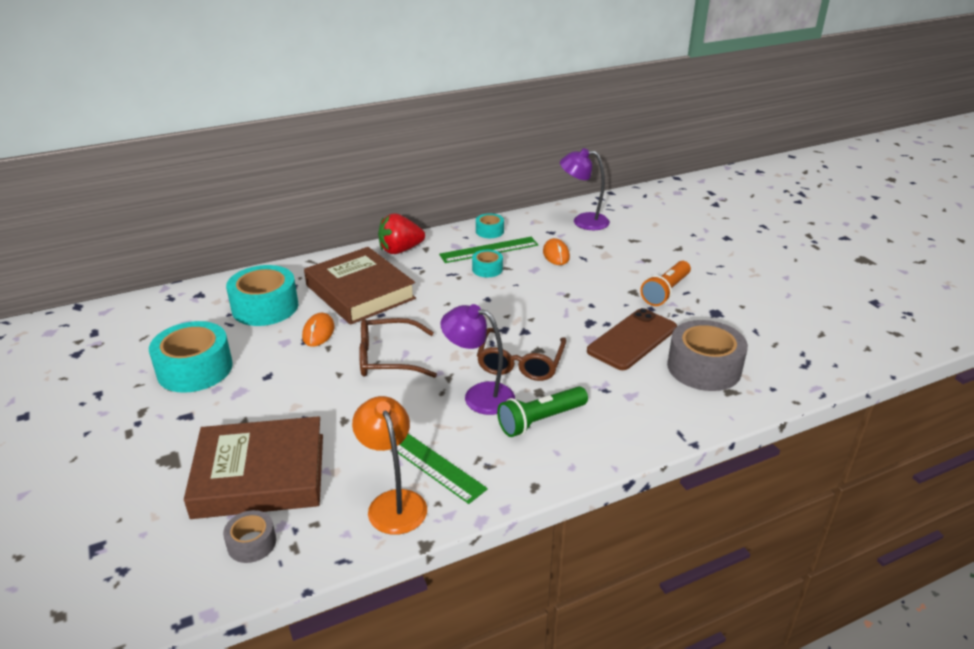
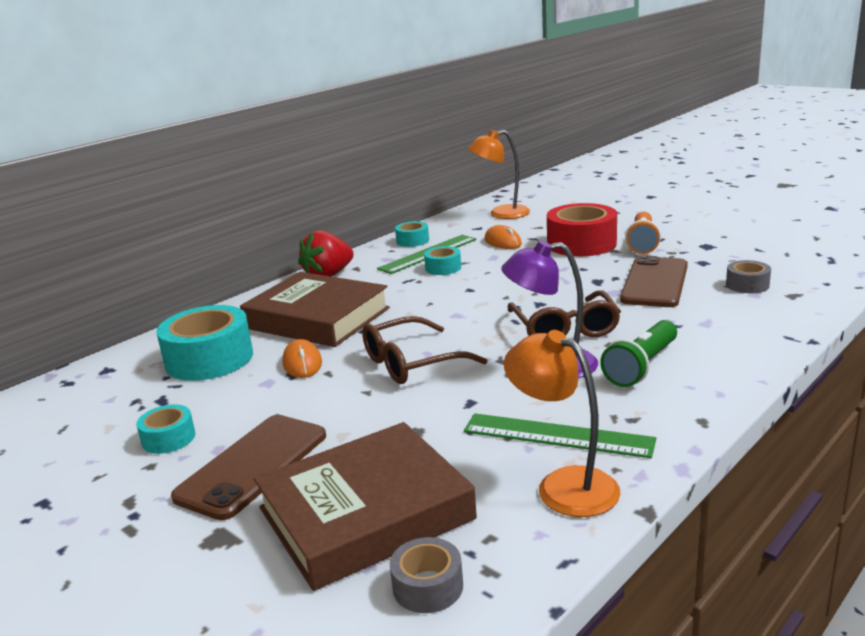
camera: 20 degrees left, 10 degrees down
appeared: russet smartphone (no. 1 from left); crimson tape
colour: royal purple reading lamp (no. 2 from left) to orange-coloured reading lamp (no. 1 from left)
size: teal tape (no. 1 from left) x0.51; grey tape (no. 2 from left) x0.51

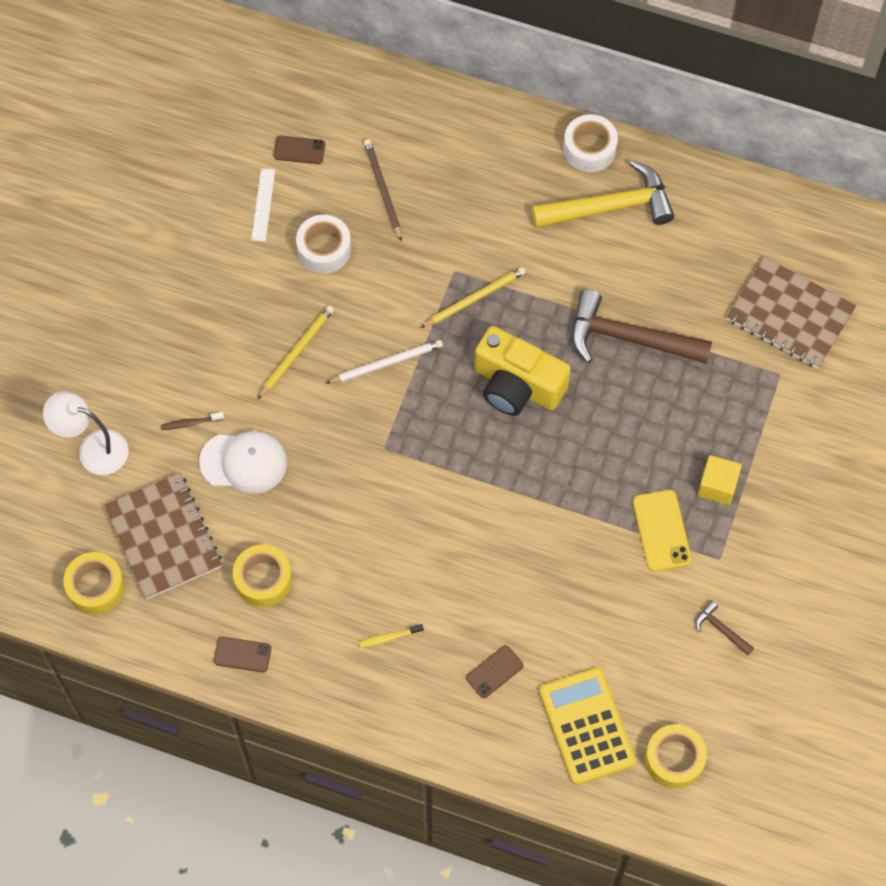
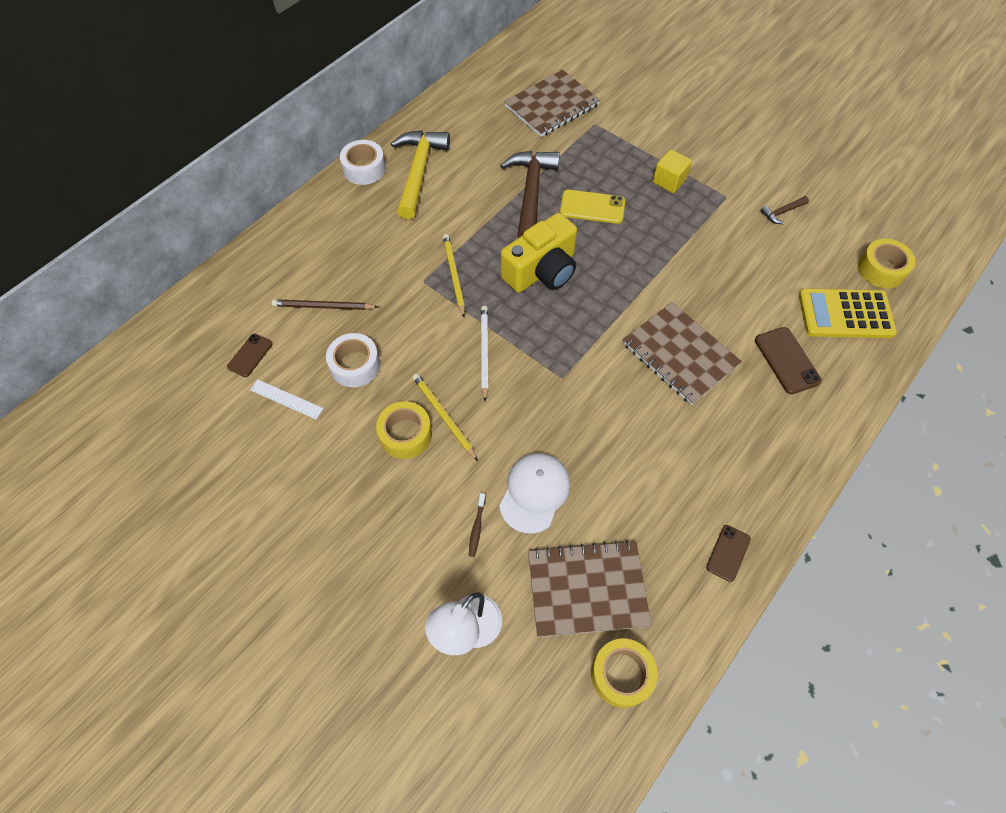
camera: 70 degrees left, 5 degrees down
missing: bright yellow tooth brush
appeared: russet notebook (no. 3 from left)
relocated: bright yellow tape (no. 2 from left in the first image) to bright yellow tape (no. 1 from left); bright yellow smartphone
spun: russet carpenter's hammer (no. 1 from left) 150 degrees clockwise
size: russet smartphone (no. 3 from left) x1.53

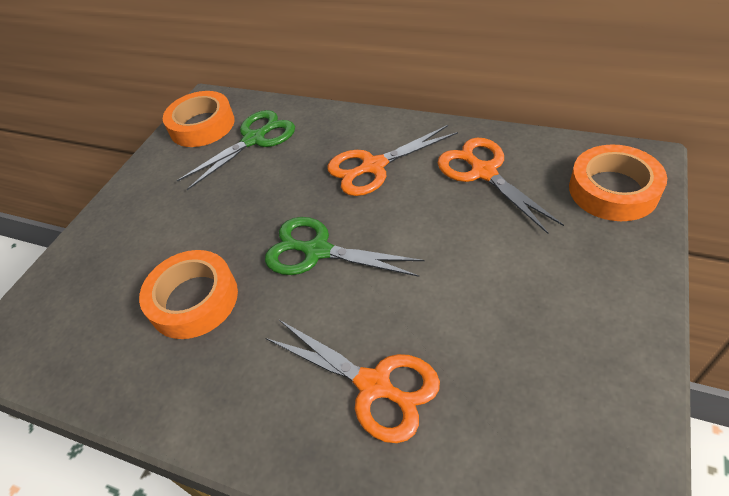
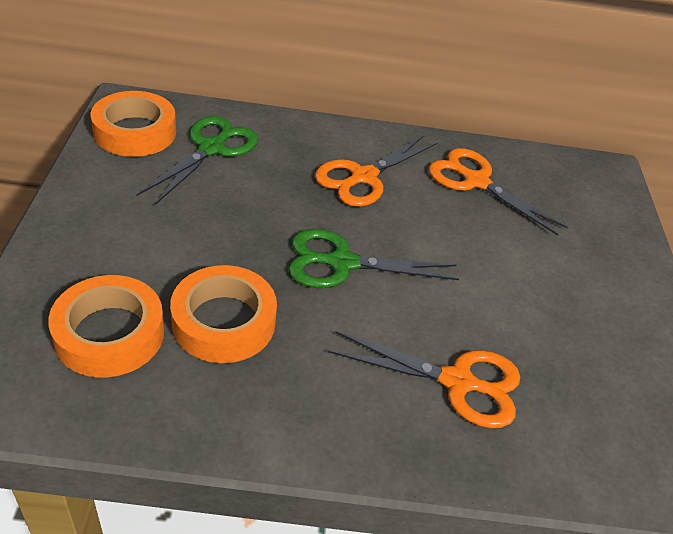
camera: 30 degrees left, 5 degrees down
relocated: orange-coloured tape (no. 3 from left in the first image) to orange-coloured tape (no. 1 from left)

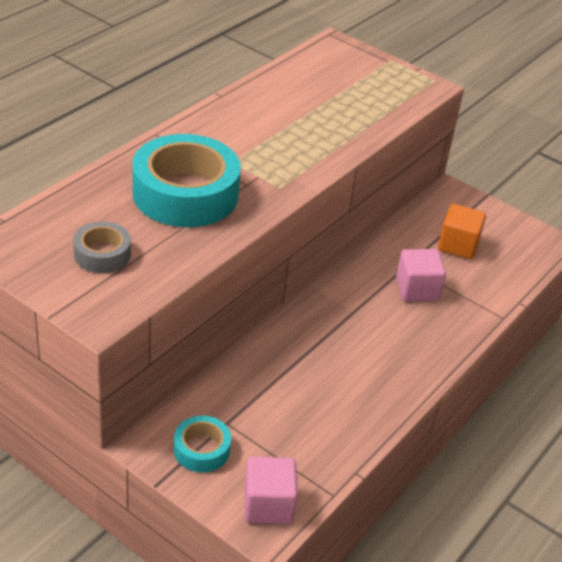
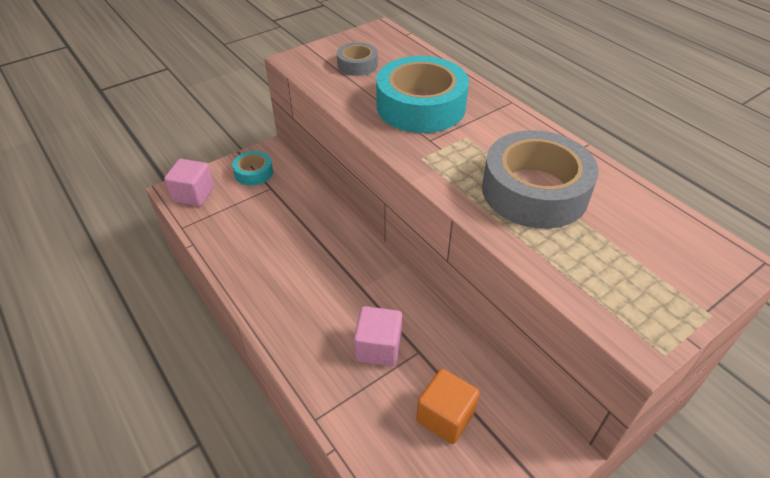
camera: 110 degrees right, 5 degrees up
appeared: grey tape (no. 2 from left)

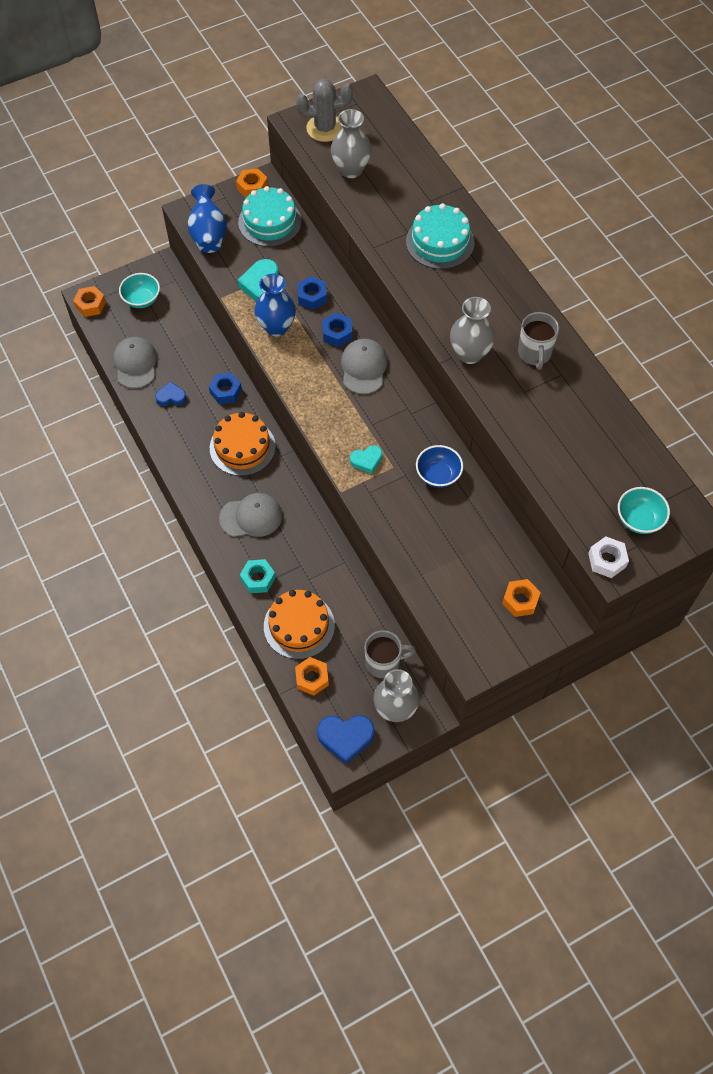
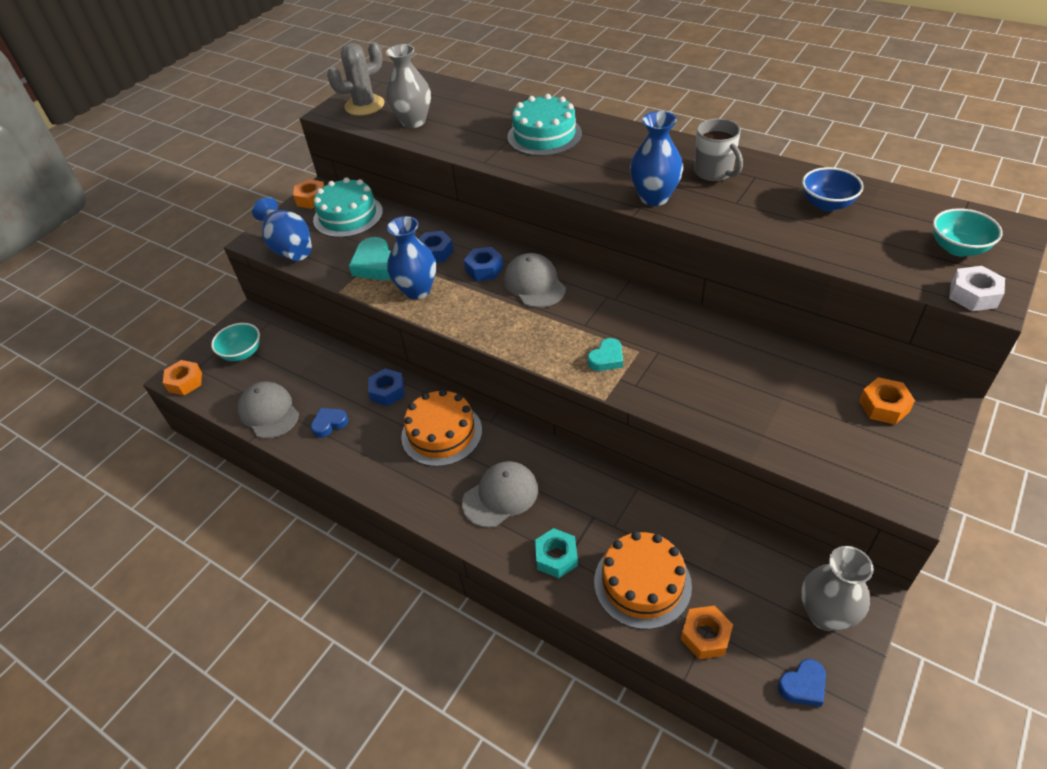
camera: 25 degrees left, 15 degrees down
missing: grey coffee mug (no. 1 from left)
relocated: blue deep dish
colour: grey tall vase (no. 3 from left) to blue tall vase (no. 3 from left)
size: blue love heart (no. 2 from left) x0.61

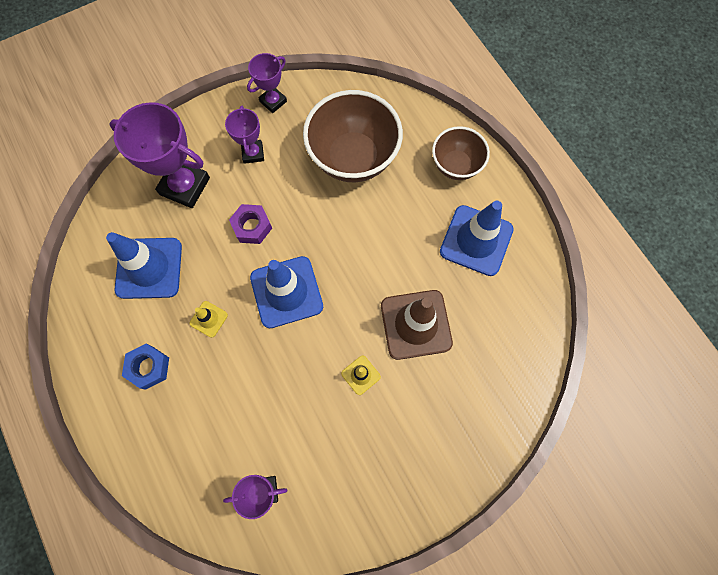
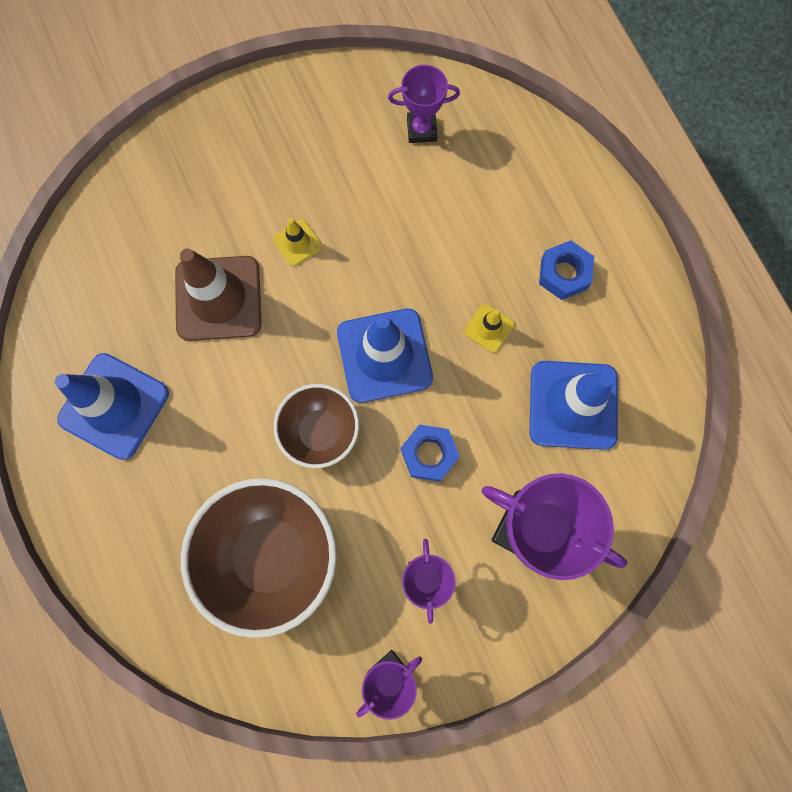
camera: 175 degrees left, 5 degrees up
relocated: russet deep dish (no. 2 from left)
colour: royal purple hexagon nut to blue hexagon nut (no. 1 from left)

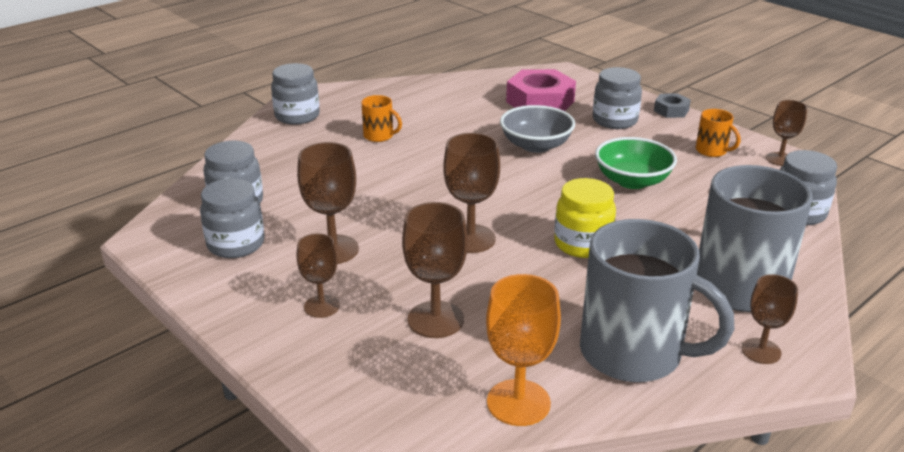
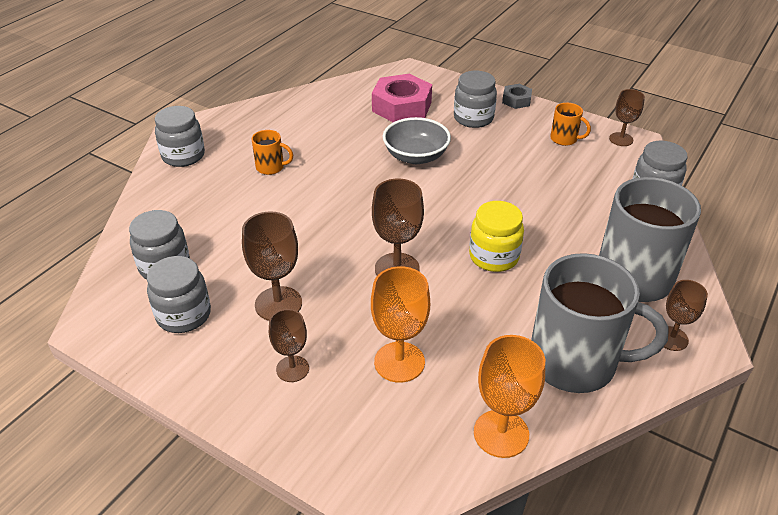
camera: 15 degrees left, 10 degrees up
missing: green deep dish
colour: russet chalice (no. 3 from left) to orange-coloured chalice (no. 1 from left)

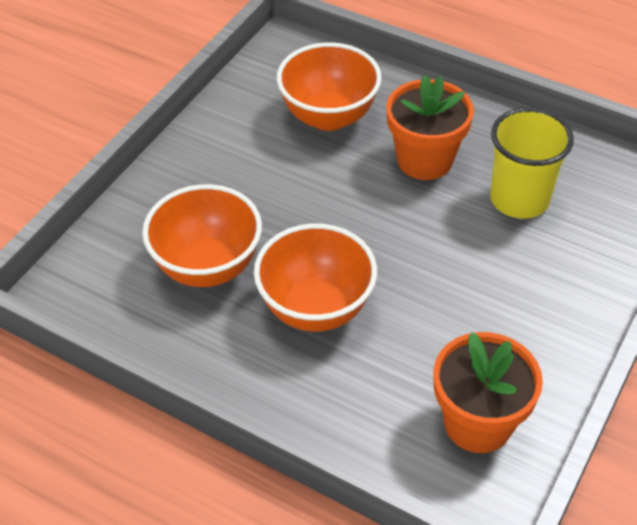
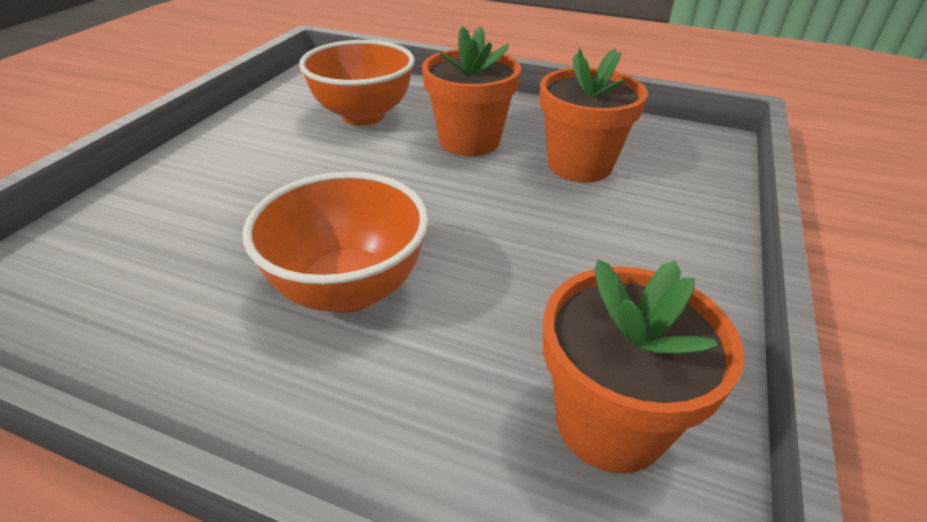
camera: 10 degrees left, 10 degrees down
missing: orange-coloured deep dish (no. 1 from left)
exchanged: bright yellow beaker to orange-coloured plant pot (no. 2 from left)

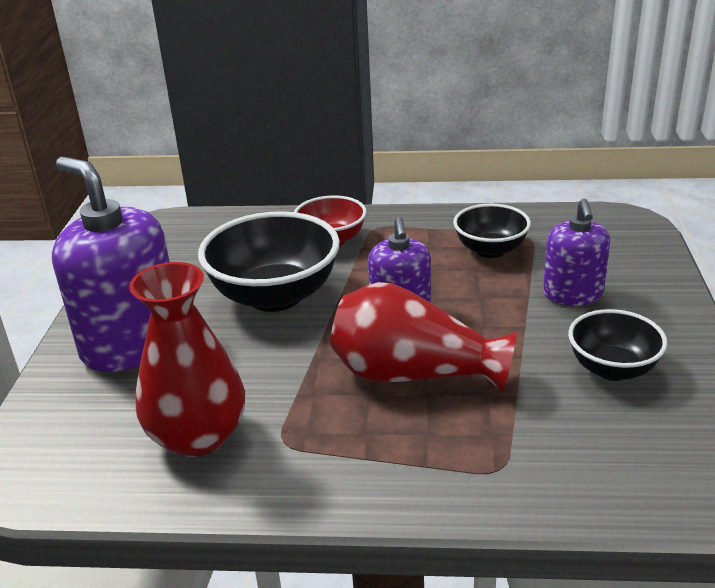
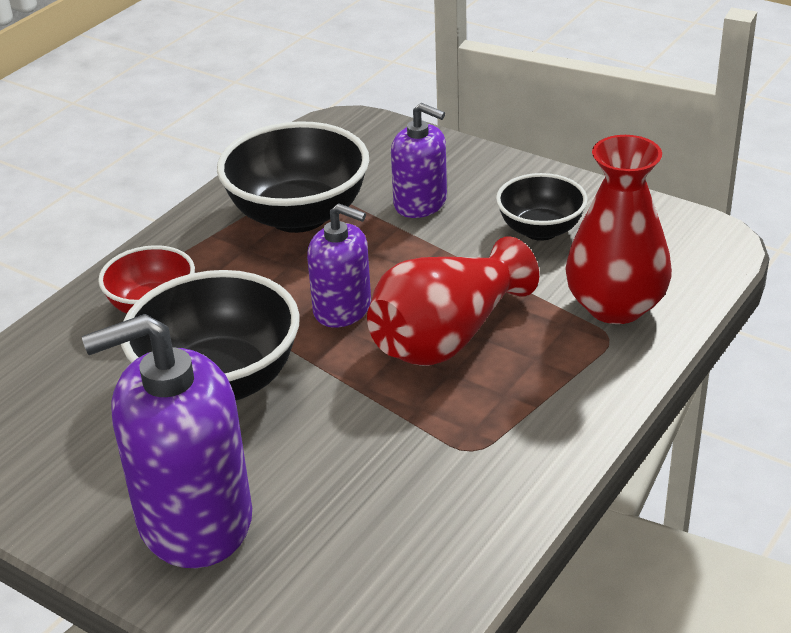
camera: 60 degrees left, 5 degrees up
relocated: crimson tall vase (no. 1 from left in the first image) to crimson tall vase (no. 2 from left)
size: ebony deep dish (no. 2 from left) x1.71

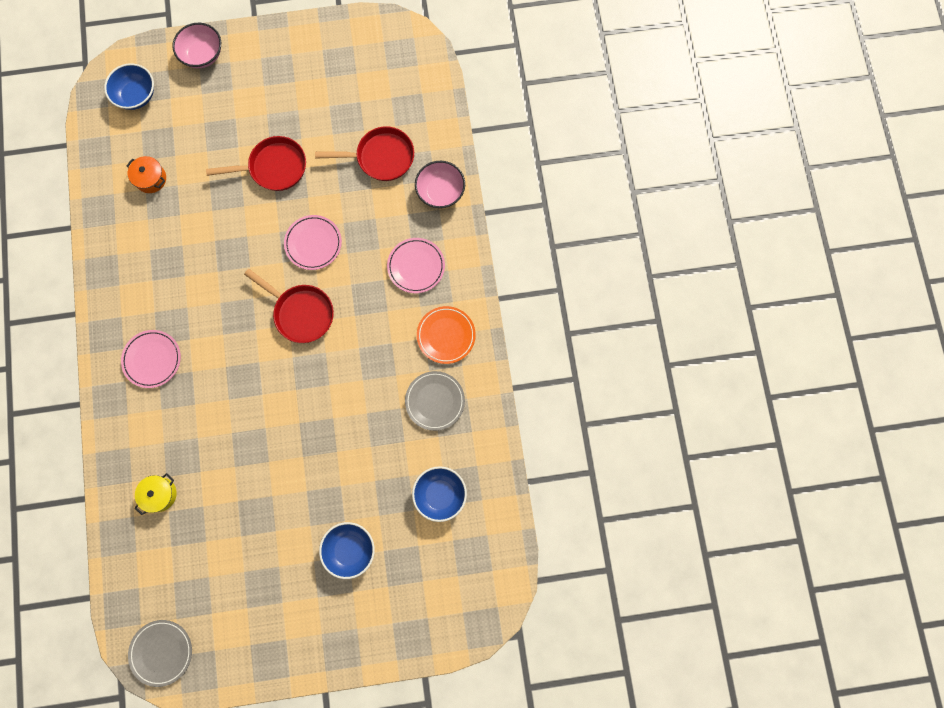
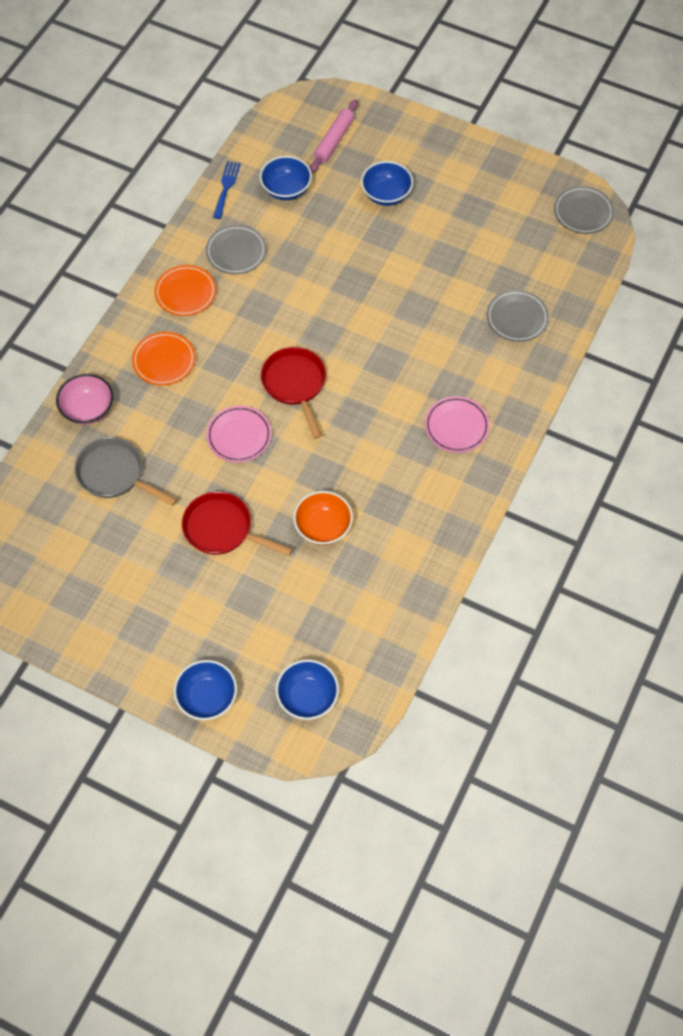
camera: 145 degrees left, 15 degrees down
missing: orange-coloured pot
appeared: blue fork; orange-coloured deep dish; rosy dough roller
exchanged: bright yellow pot to grey dinner plate (no. 2 from left)
colour: crimson skillet (no. 3 from left) to grey skillet; rosy dinner plate (no. 3 from left) to orange-coloured dinner plate (no. 1 from left); rosy deep dish (no. 1 from left) to blue deep dish (no. 1 from left)

